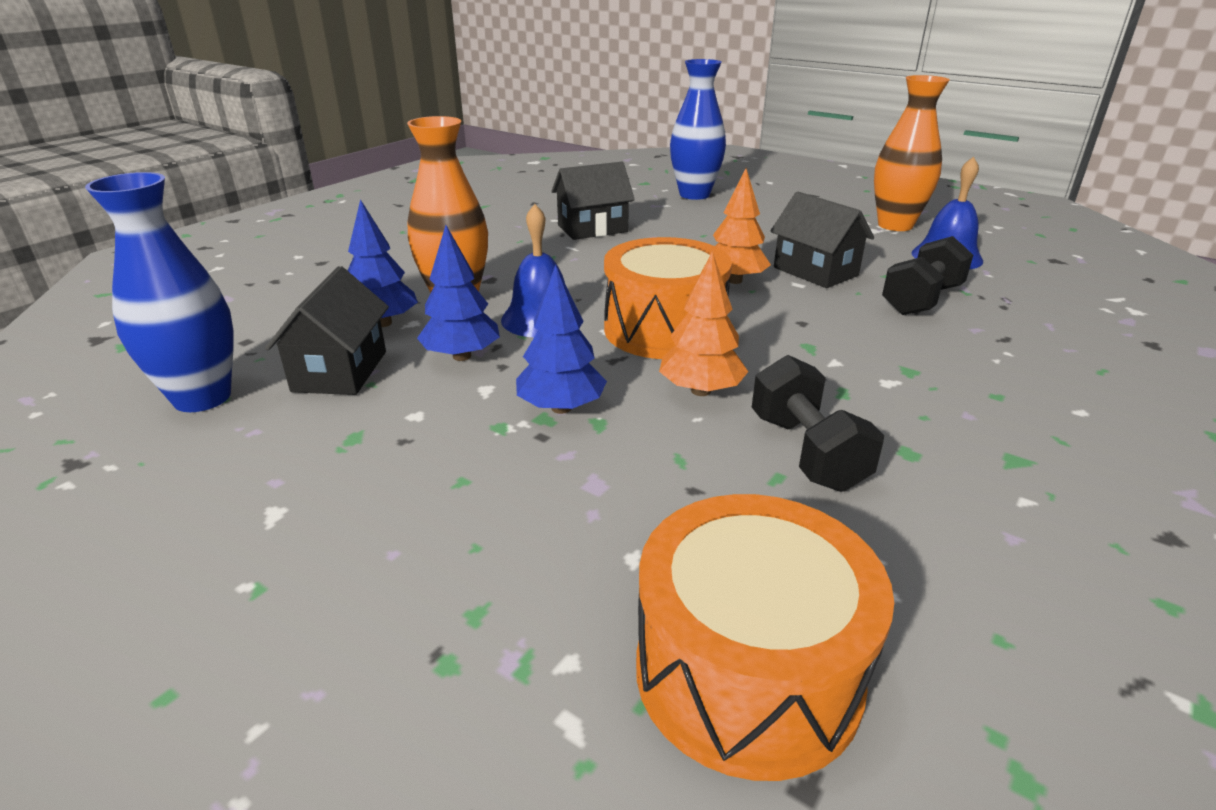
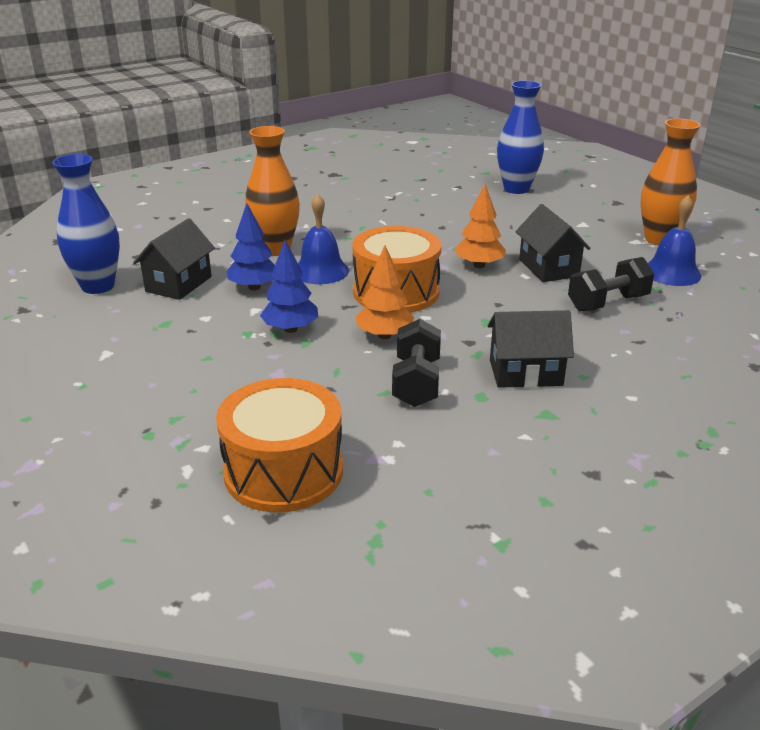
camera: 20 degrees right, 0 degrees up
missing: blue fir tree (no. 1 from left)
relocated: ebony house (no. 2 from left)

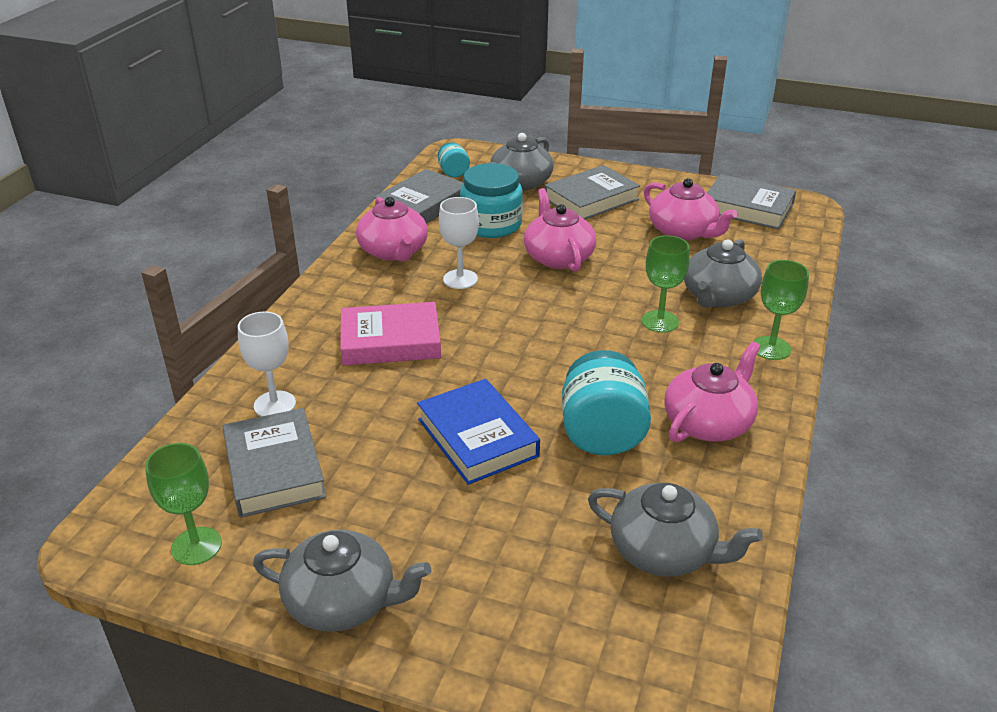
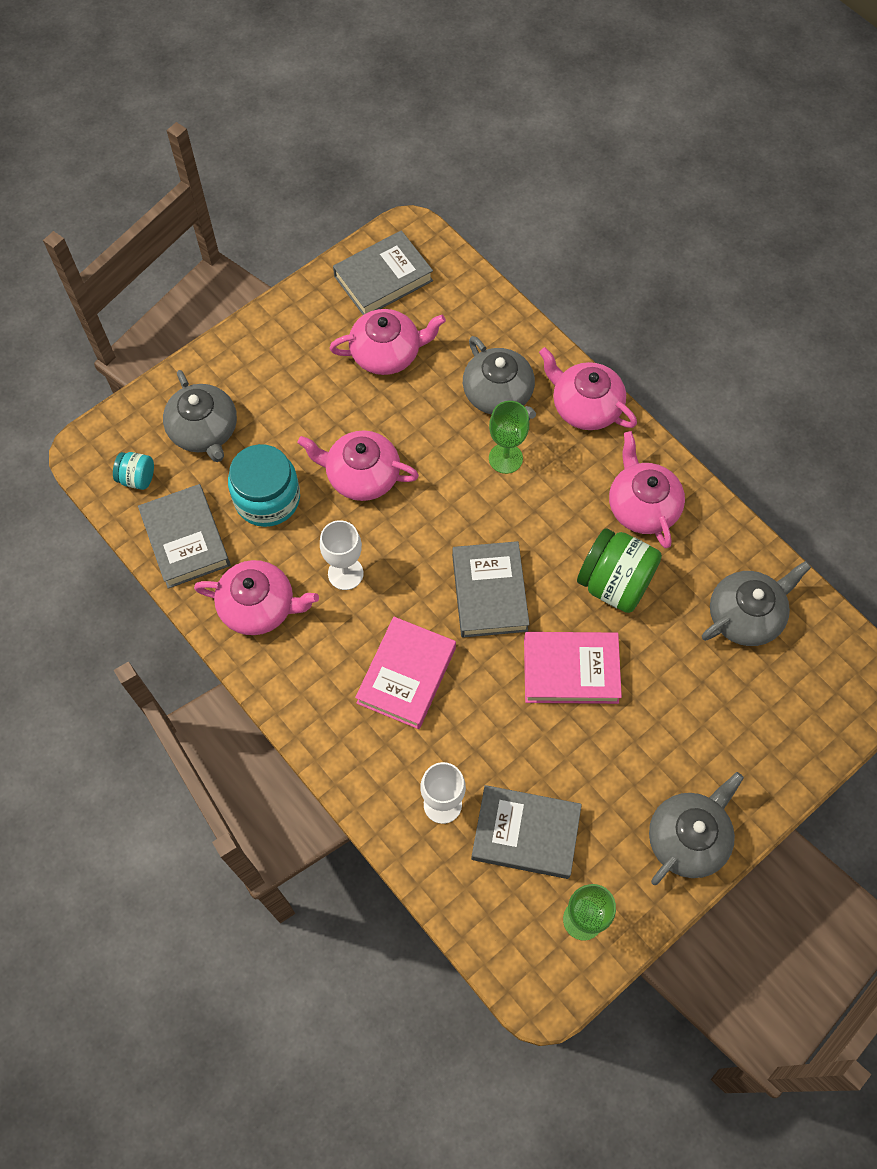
camera: 60 degrees left, 30 degrees up
relocated: grey book (no. 3 from left)
exchanged: green chalice (no. 3 from left) to rosy tea pot (no. 4 from left)
colour: blue book to rosy book (no. 2 from left); teal preserve jar (no. 3 from left) to green preserve jar

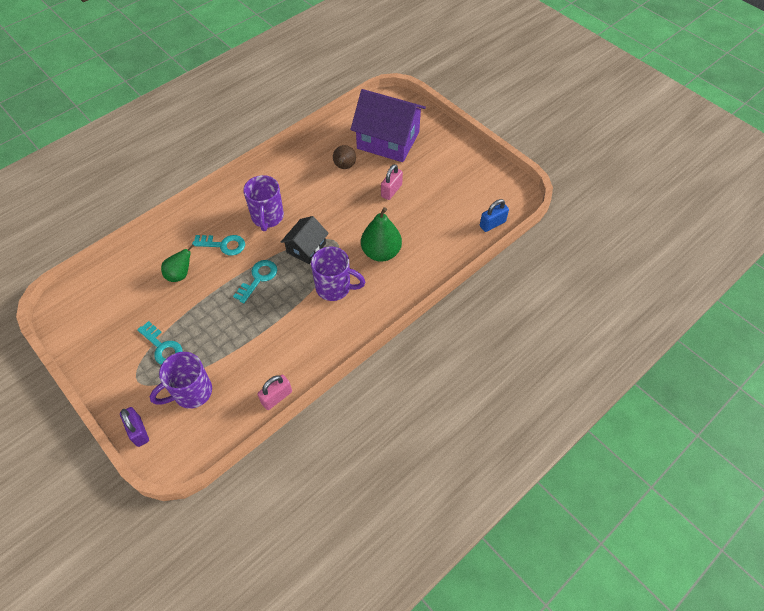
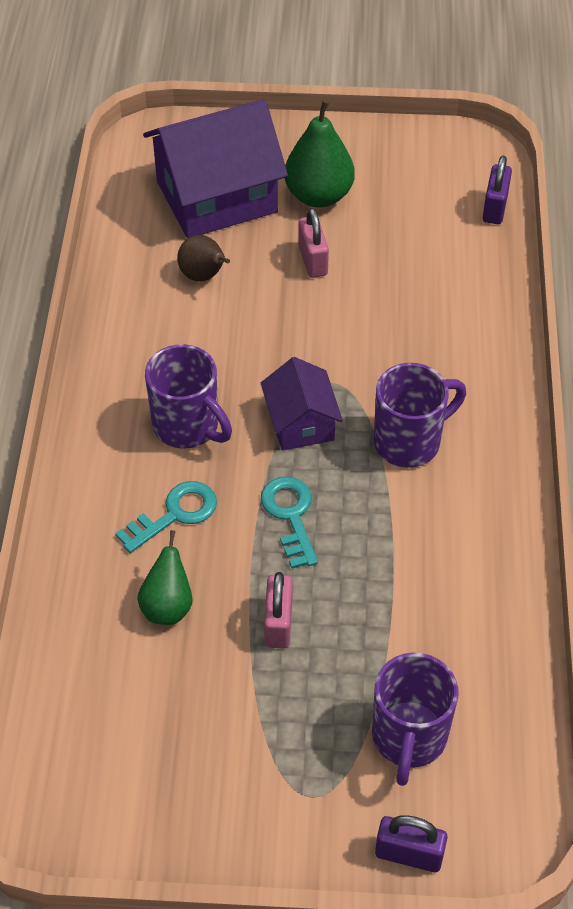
camera: 45 degrees left, 5 degrees down
missing: teal latchkey (no. 1 from left)
relocated: rosy small lock (no. 1 from left); green pear (no. 2 from left)
colour: ebony house to royal purple house (no. 2 from left); blue small lock to royal purple small lock (no. 2 from left)

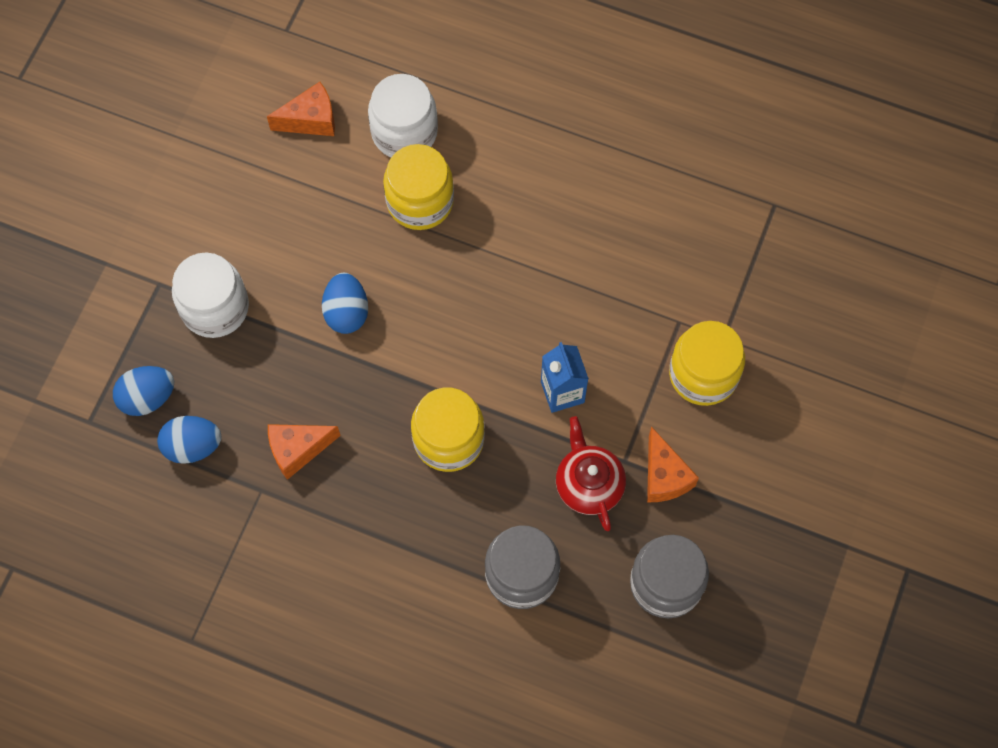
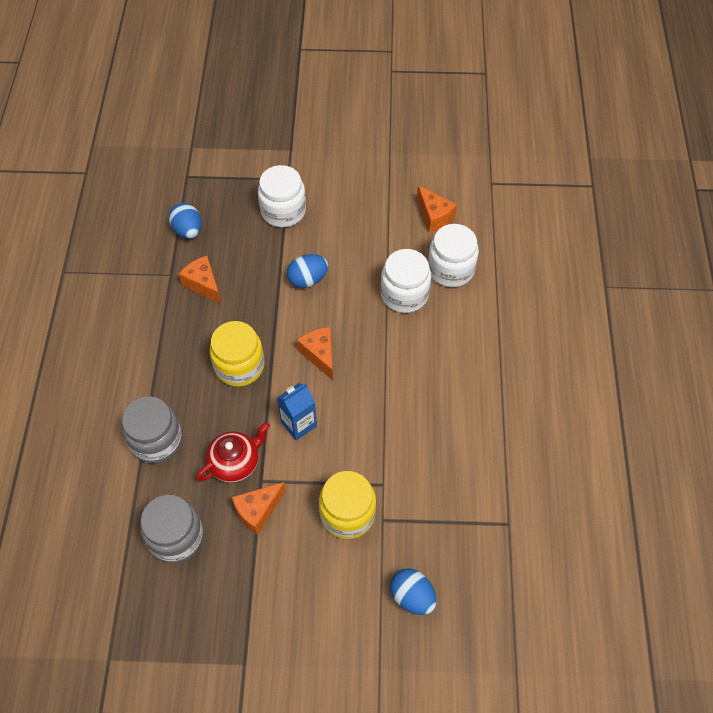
camera: 70 degrees right, 10 degrees down
appeared: orange-coloured cheese wedge (no. 3 from left)
relocated: blue egg (no. 1 from left in the first image) to blue egg (no. 3 from left)
colour: bright yellow preserve jar (no. 1 from left) to pure white preserve jar (no. 2 from left)

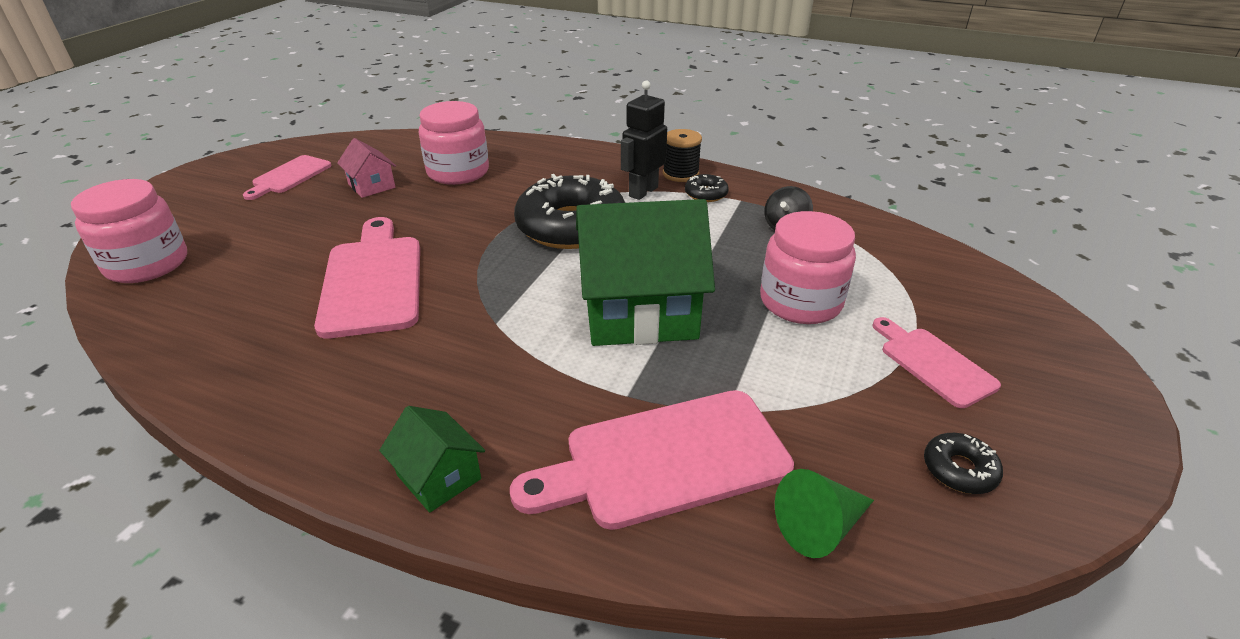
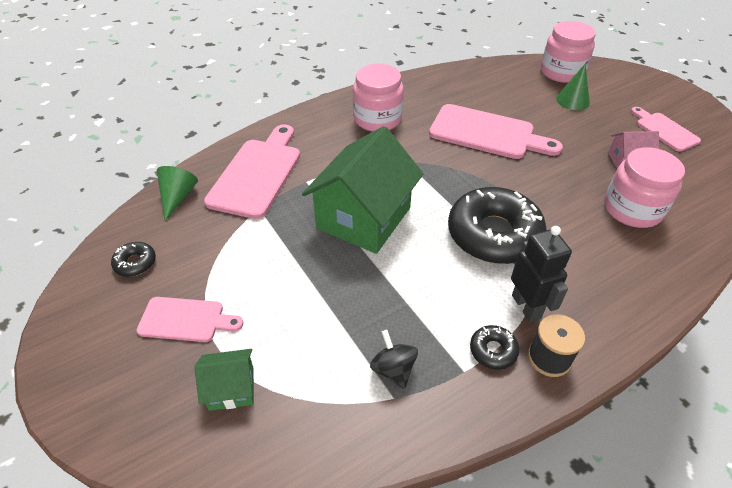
camera: 125 degrees right, 10 degrees up
appeared: green solid cone (no. 2 from left)
relocated: green house (no. 1 from left); rosy preserve jar (no. 3 from left in the first image) to rosy preserve jar (no. 1 from left)

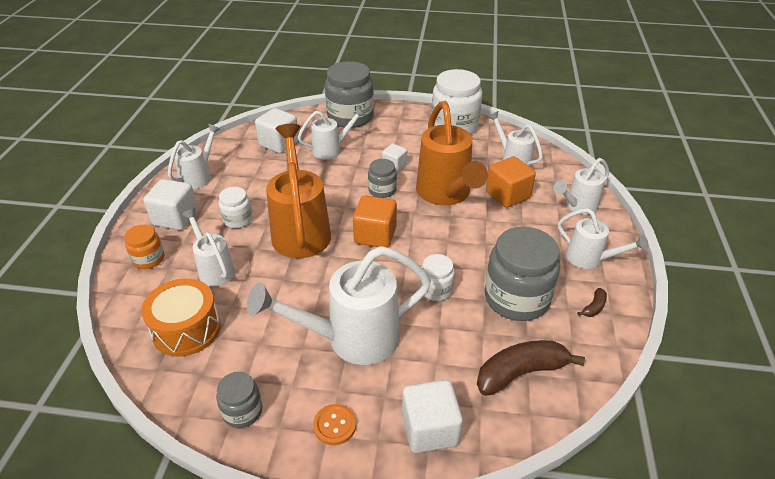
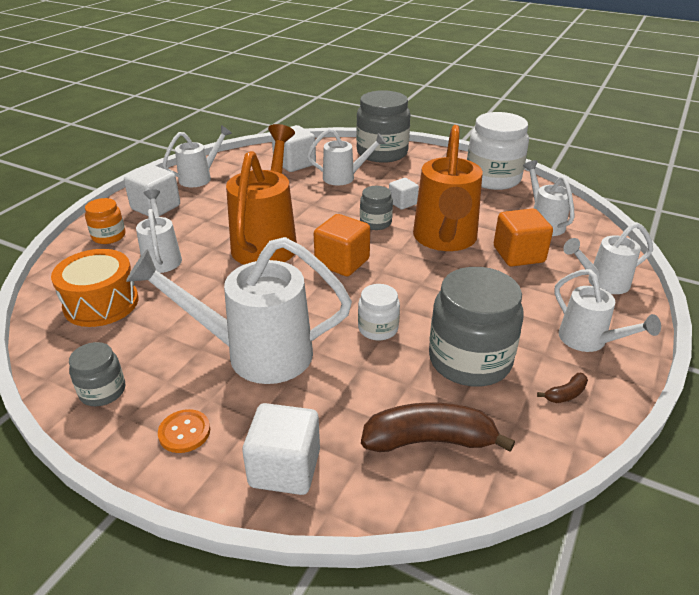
camera: 20 degrees right, 5 degrees down
missing: pure white preserve jar (no. 1 from left)

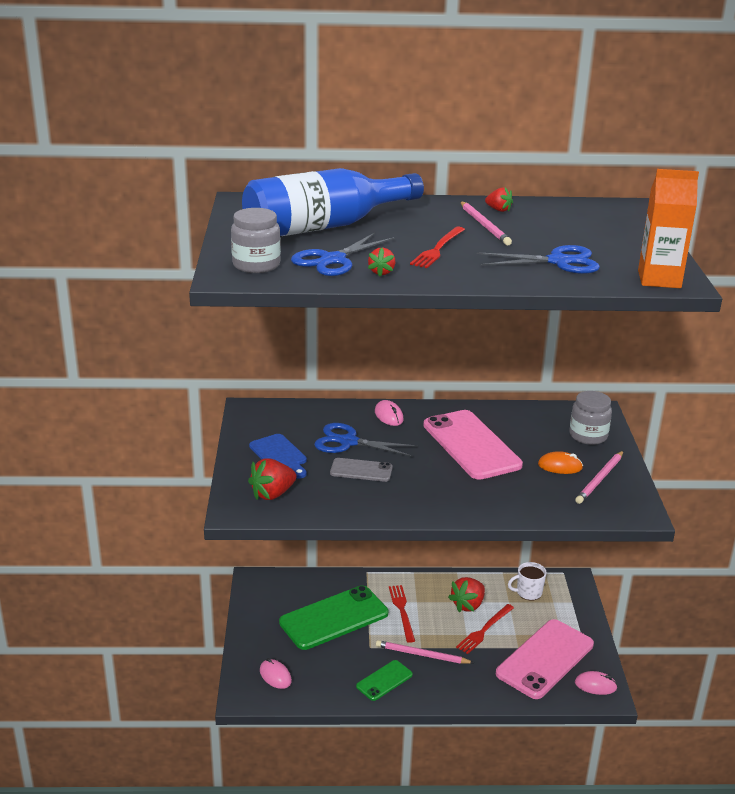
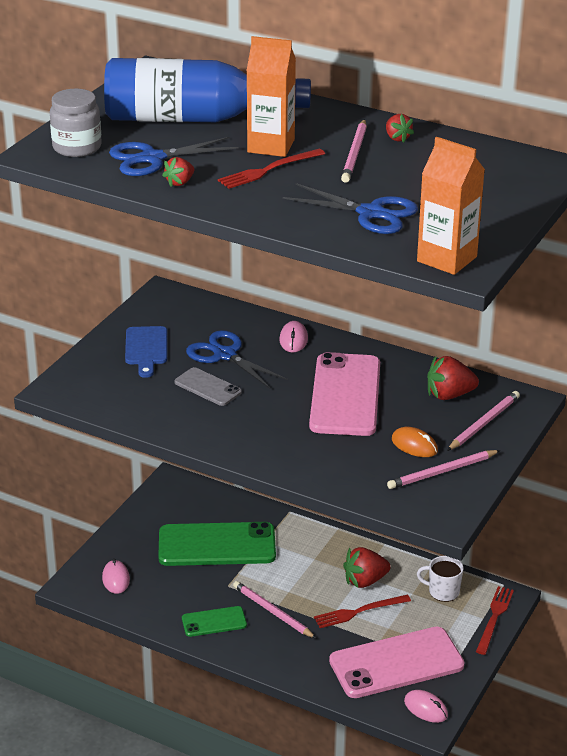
camera: 30 degrees right, 5 degrees up
appeared: orange-coloured milk carton (no. 1 from left)
relocated: crimson toy strawberry (no. 1 from left in the first image) to crimson toy strawberry (no. 4 from left); crimson fork (no. 1 from left in the first image) to crimson fork (no. 3 from left)
exchanged: grey preserve jar (no. 2 from left) to rosy lead pencil (no. 4 from left)

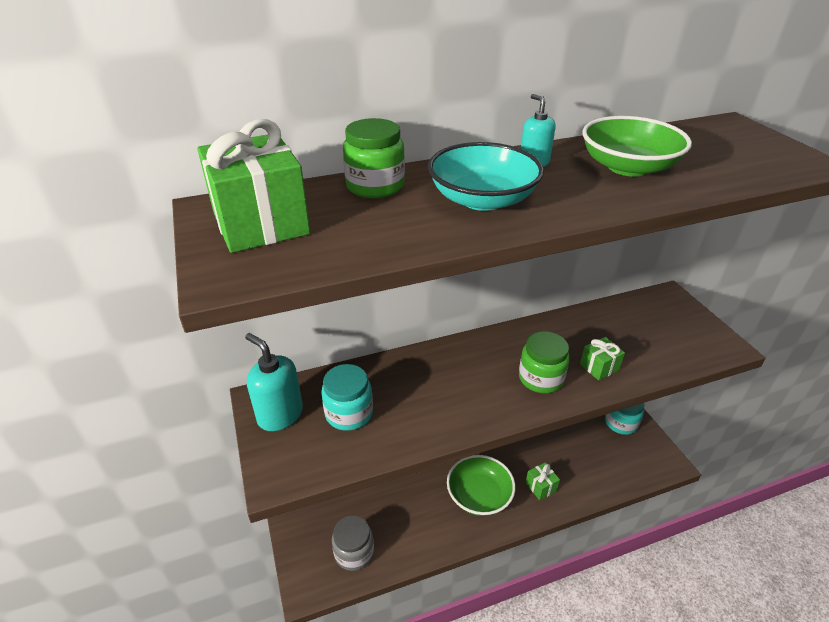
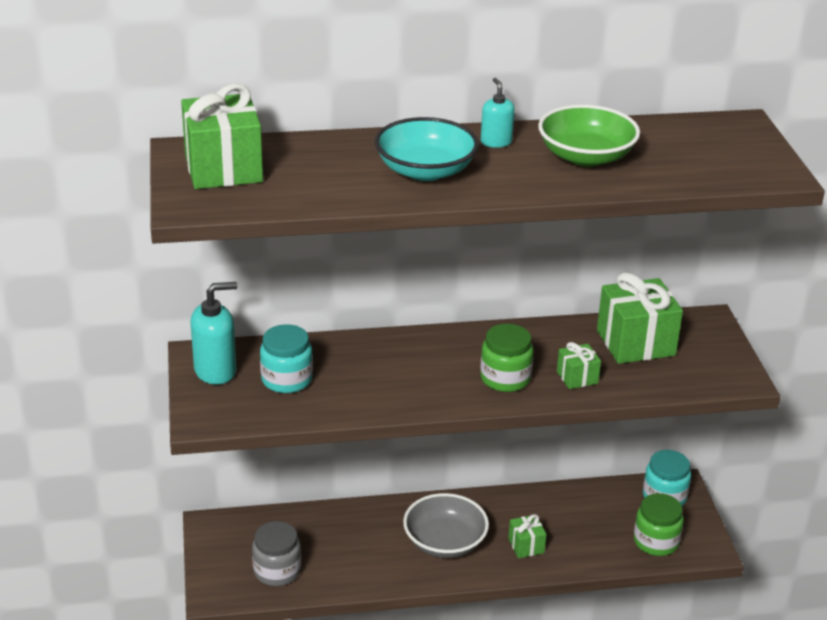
camera: 10 degrees right, 5 degrees down
appeared: green wrapped gift (no. 4 from left)
relocated: green preserve jar (no. 1 from left in the first image) to green preserve jar (no. 2 from left)
colour: green deep dish (no. 1 from left) to grey deep dish
spun: teal soap pump (no. 1 from left) 105 degrees clockwise

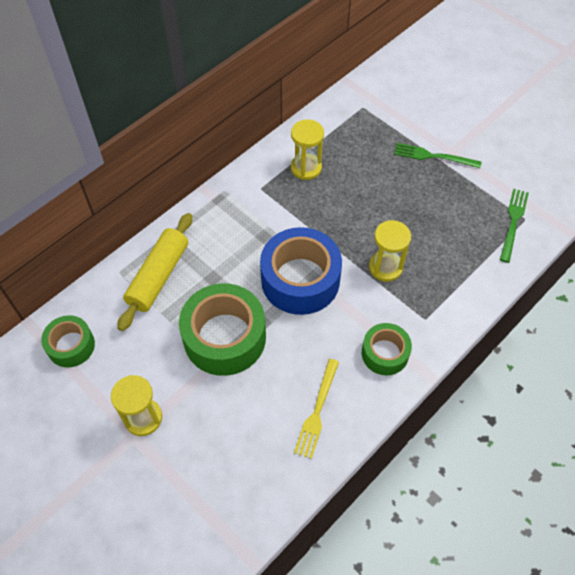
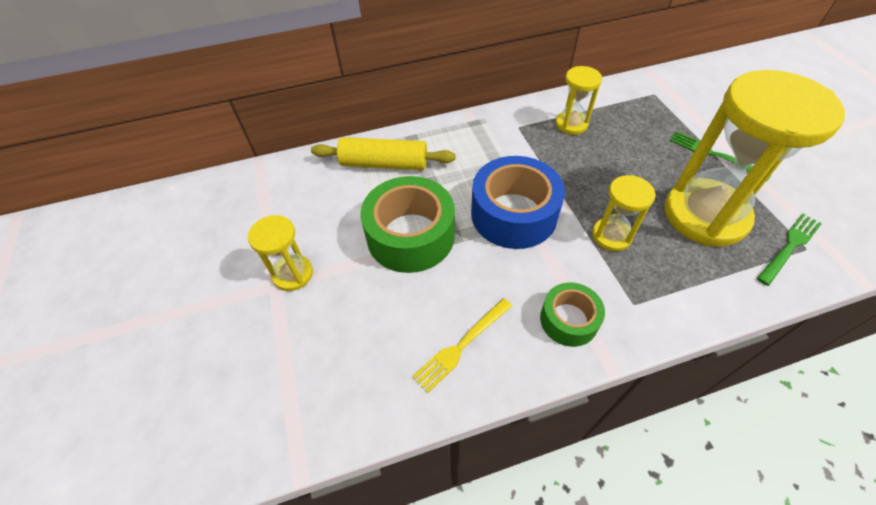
camera: 30 degrees right, 5 degrees down
missing: green tape (no. 1 from left)
appeared: bright yellow sand timer (no. 4 from left)
spun: bright yellow dough roller 45 degrees clockwise

